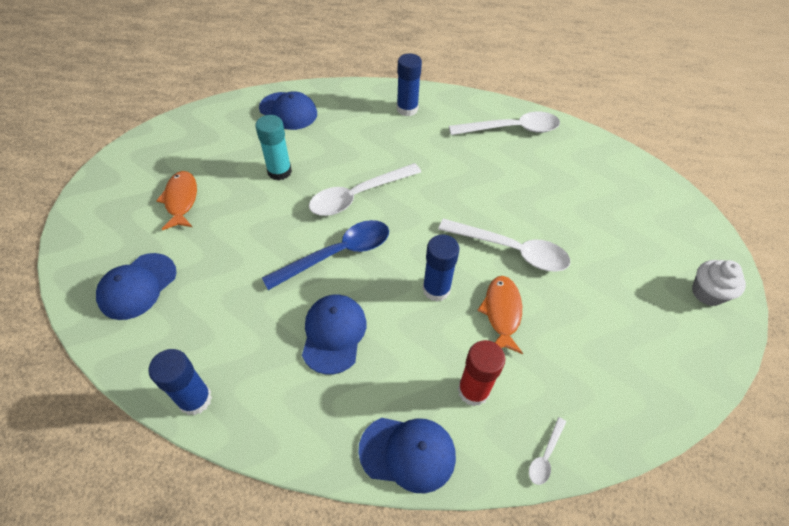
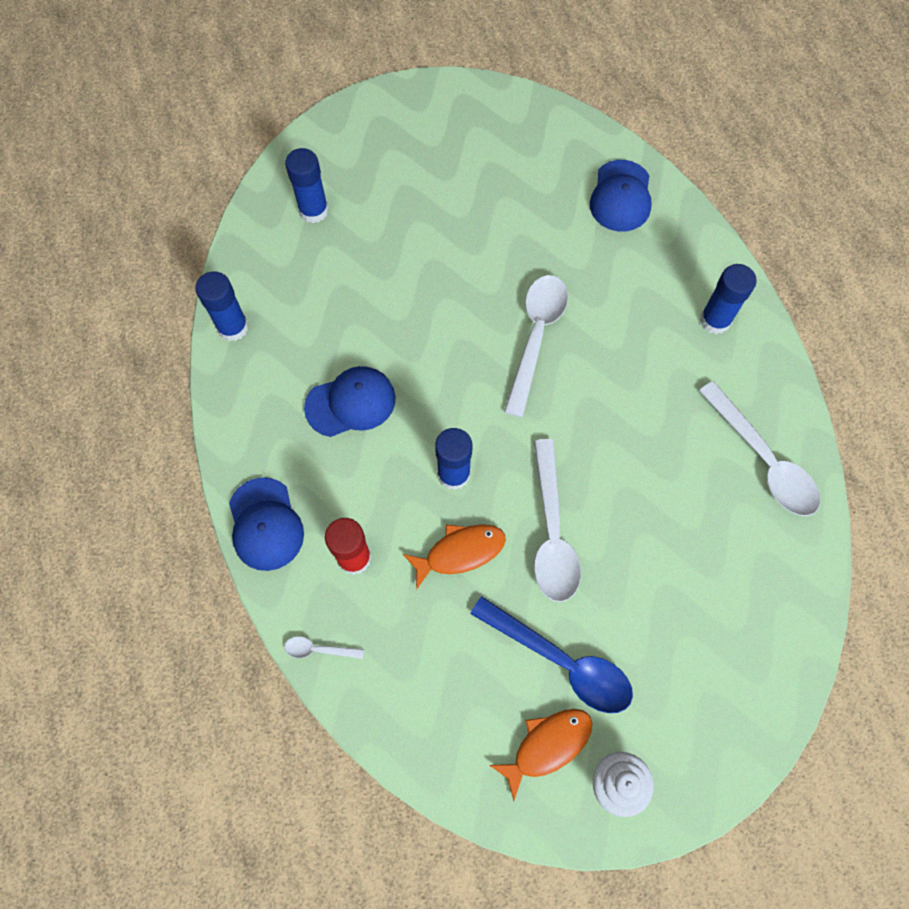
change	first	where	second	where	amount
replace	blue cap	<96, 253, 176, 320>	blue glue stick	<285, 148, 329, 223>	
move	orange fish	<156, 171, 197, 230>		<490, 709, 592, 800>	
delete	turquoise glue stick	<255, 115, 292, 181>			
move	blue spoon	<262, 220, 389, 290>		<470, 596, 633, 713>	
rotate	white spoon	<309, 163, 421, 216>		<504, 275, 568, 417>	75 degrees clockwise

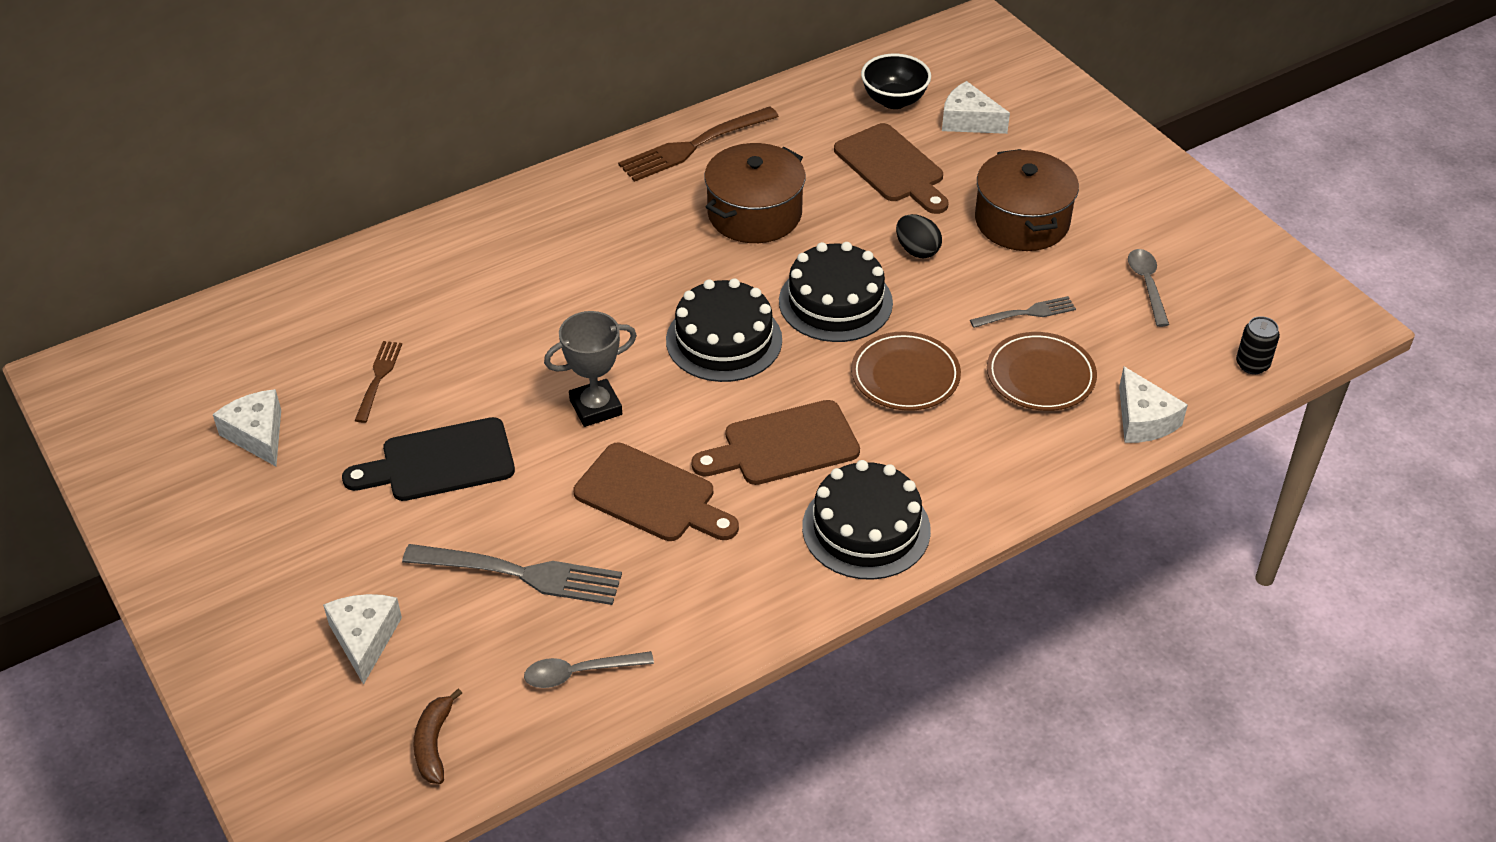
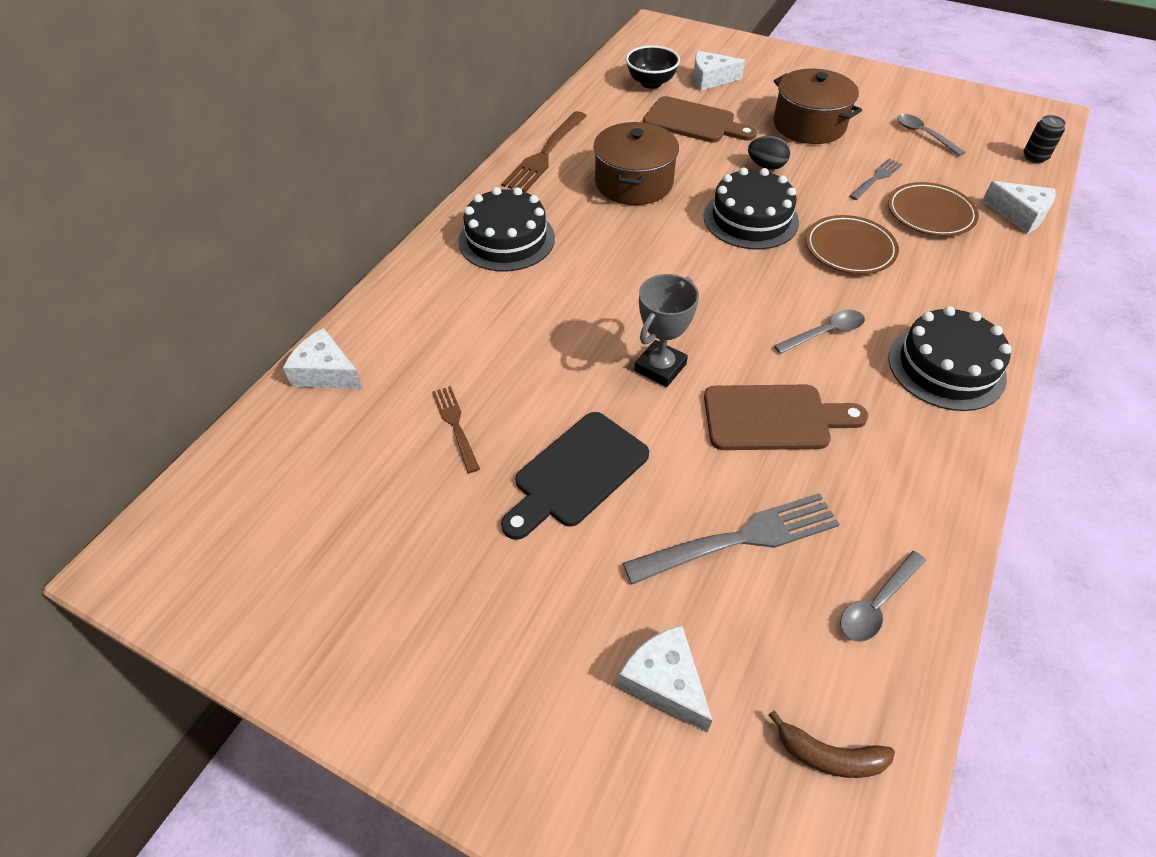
change	first	where	second	where	amount
move	white cheese	<213, 389, 281, 466>		<283, 328, 363, 389>	
rotate	brown banana	<413, 688, 462, 784>		<769, 710, 895, 778>	45 degrees counterclockwise
move	black cake	<666, 278, 782, 382>		<458, 187, 555, 271>	
replace	brown cutting board	<691, 400, 860, 485>	grey spoon	<774, 310, 865, 354>	

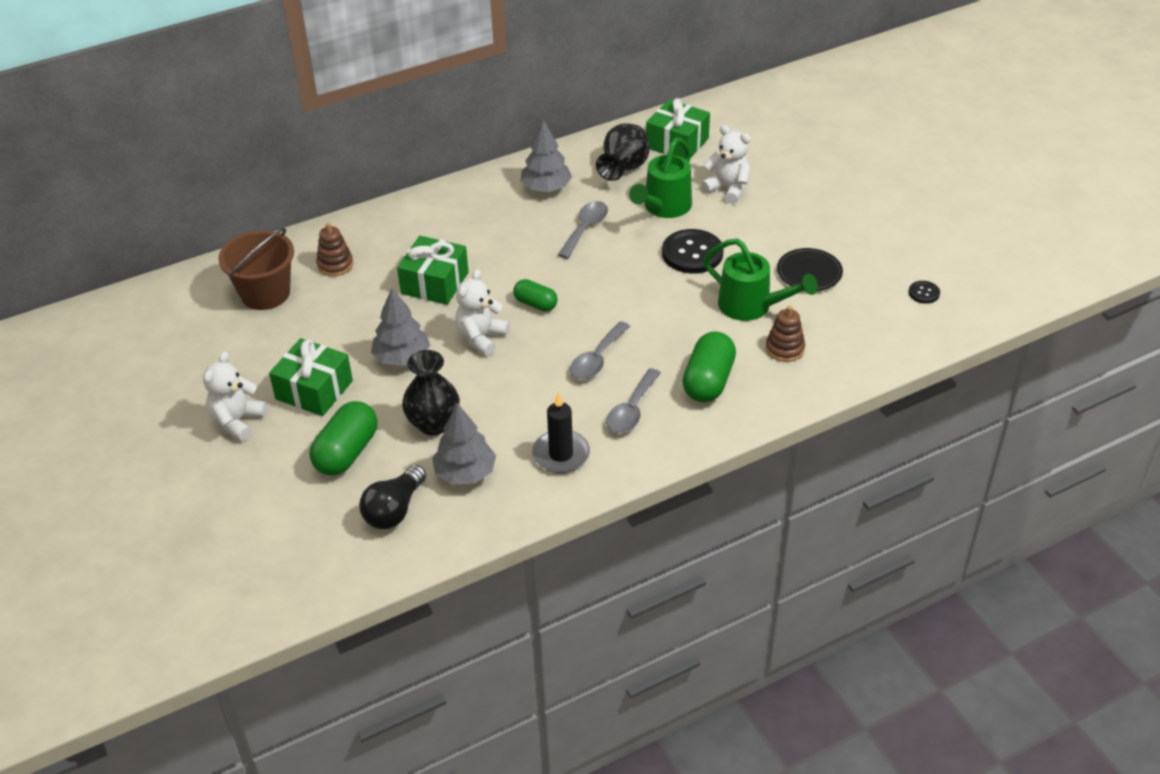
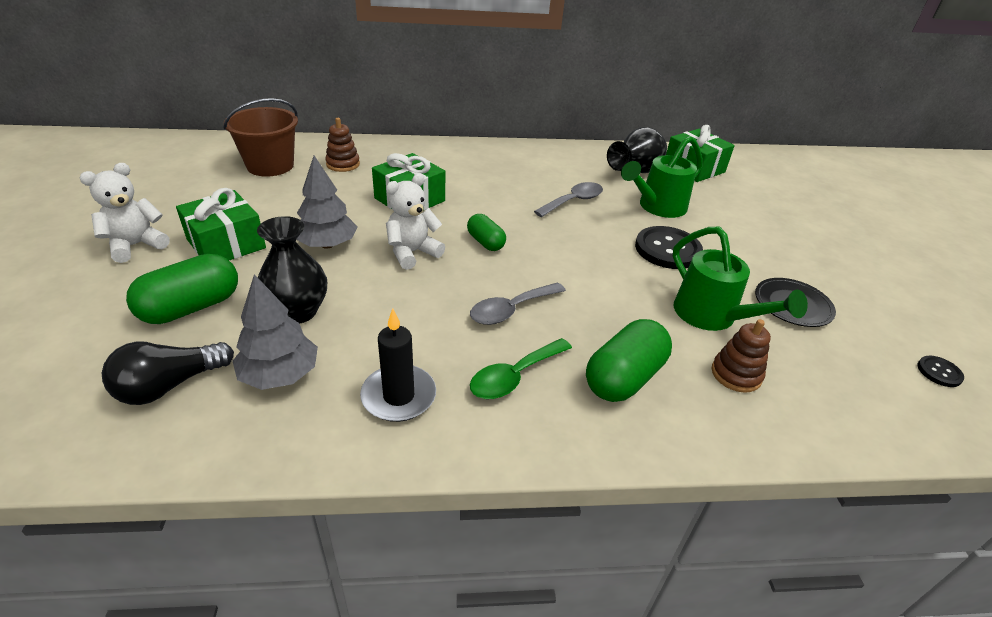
change	first	where	second	where	amount
delete	grey tree	<520, 120, 572, 192>			
recolor	grey spoon	<606, 368, 661, 433>	green spoon	<470, 338, 572, 399>	
delete	white teddy bear	<701, 125, 751, 204>			

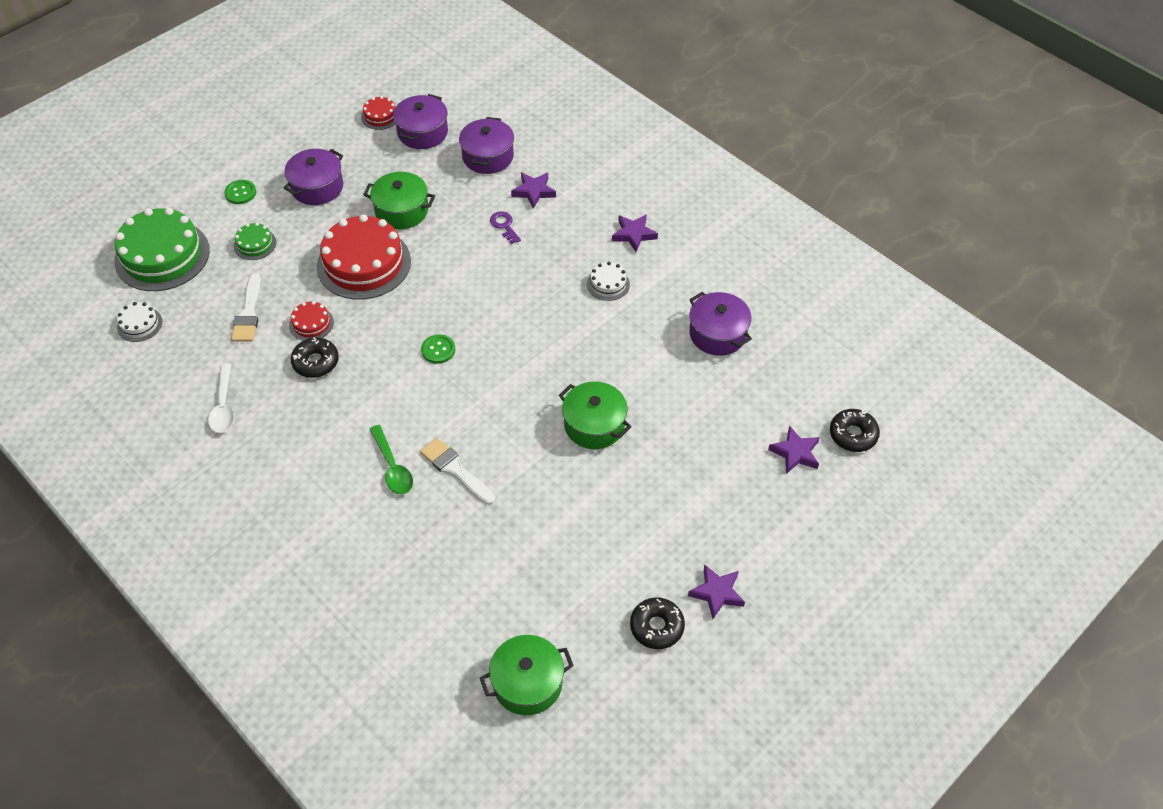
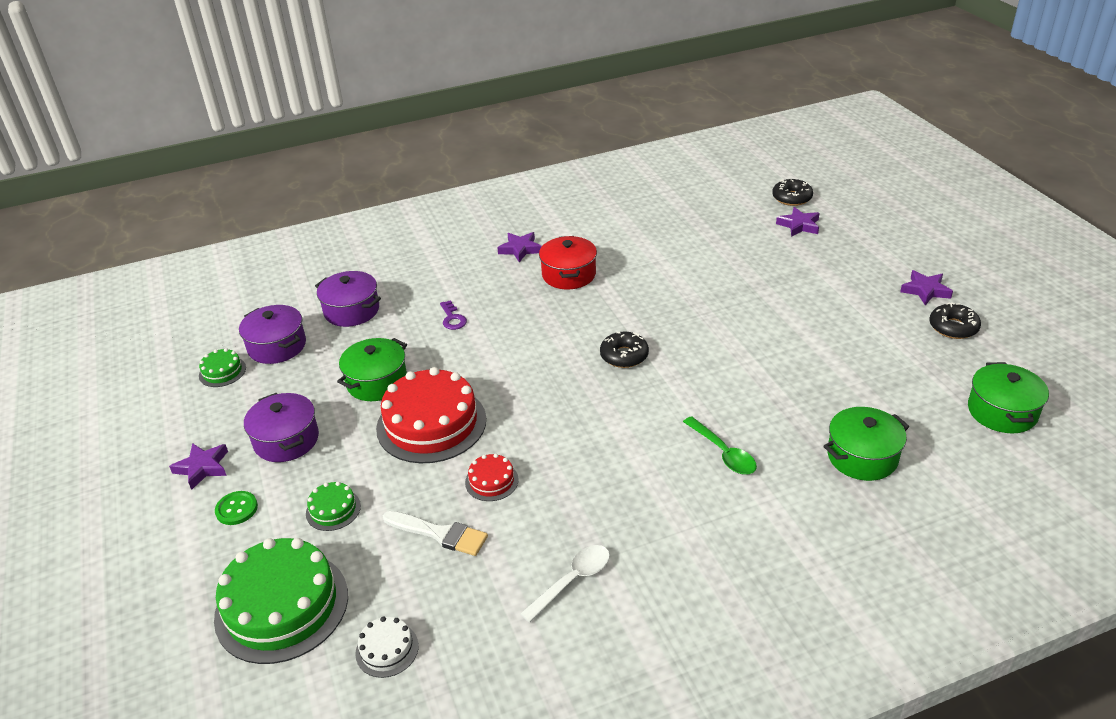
change	first	where	second	where	amount
rotate	white spoon	<208, 363, 234, 433>		<520, 545, 610, 623>	60 degrees counterclockwise
move	black donut	<291, 337, 339, 378>		<600, 332, 649, 368>	
recolor	red cake	<361, 96, 396, 130>	green cake	<199, 348, 246, 387>	
rotate	green spoon	<370, 425, 413, 494>		<683, 416, 757, 474>	60 degrees clockwise
delete	white brush	<420, 438, 495, 505>			
delete	green button	<421, 334, 455, 364>			
rotate	purple key	<490, 211, 521, 244>		<440, 300, 467, 330>	105 degrees counterclockwise
move	purple star	<511, 172, 556, 208>		<169, 443, 228, 490>	
move	green pot	<559, 382, 631, 449>		<823, 407, 910, 481>	
replace	white cake	<587, 262, 630, 301>	red pot	<539, 236, 597, 289>	
delete	purple pot	<689, 292, 752, 356>			

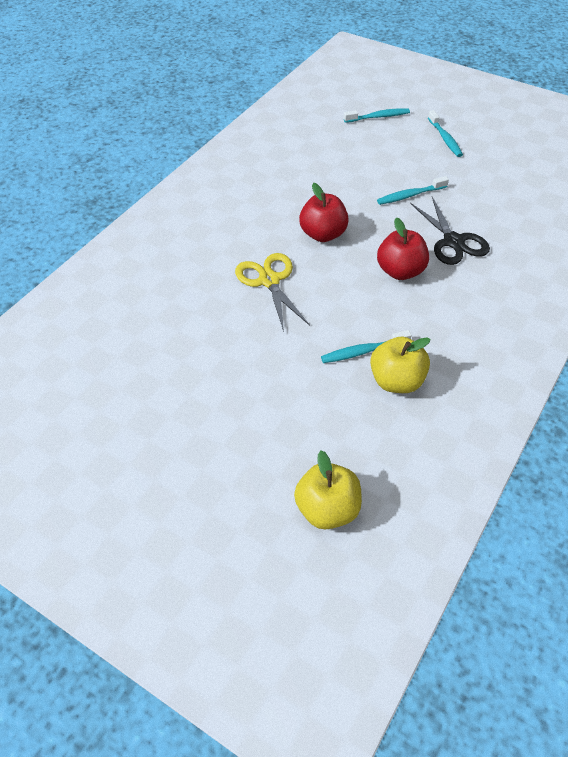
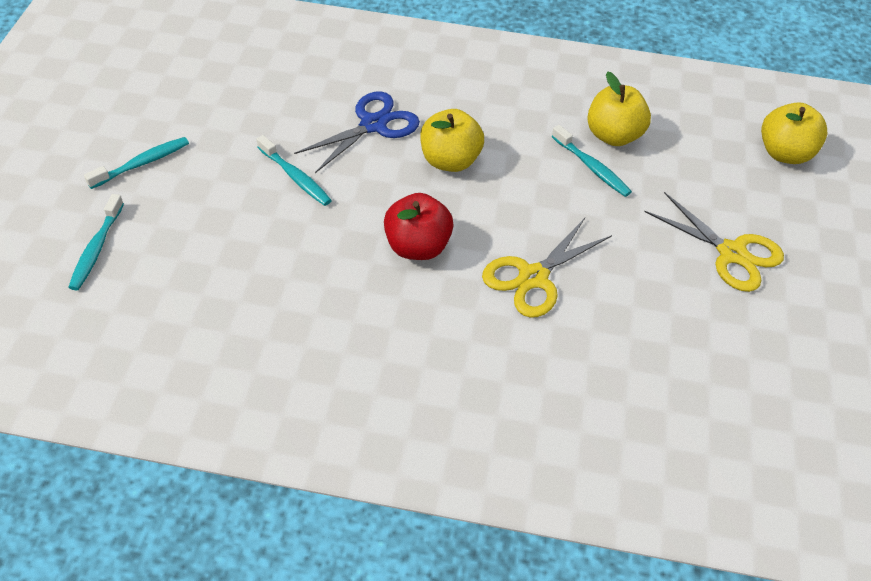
change	first	where	second	where	amount
rotate	turquoise toothbrush	<344, 108, 410, 123>		<68, 194, 124, 291>	135 degrees counterclockwise
recolor	red apple	<377, 217, 429, 280>	yellow apple	<420, 109, 484, 172>	
recolor	black scissors	<410, 197, 490, 265>	blue scissors	<294, 91, 420, 173>	
insert			yellow scissors	<644, 192, 784, 292>	

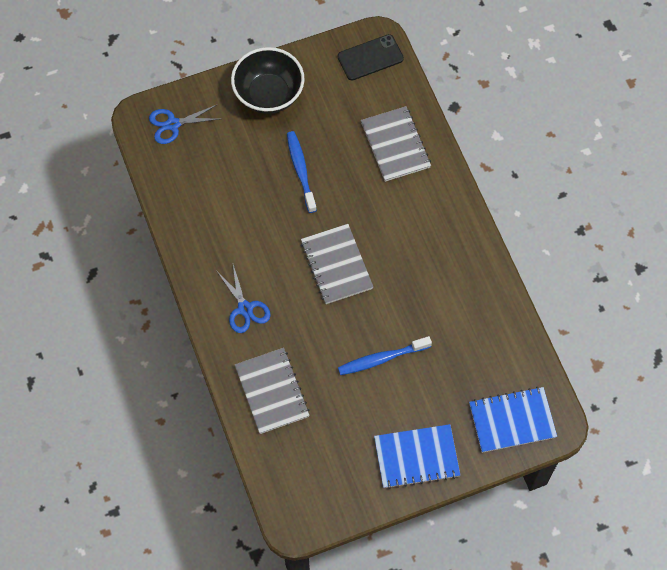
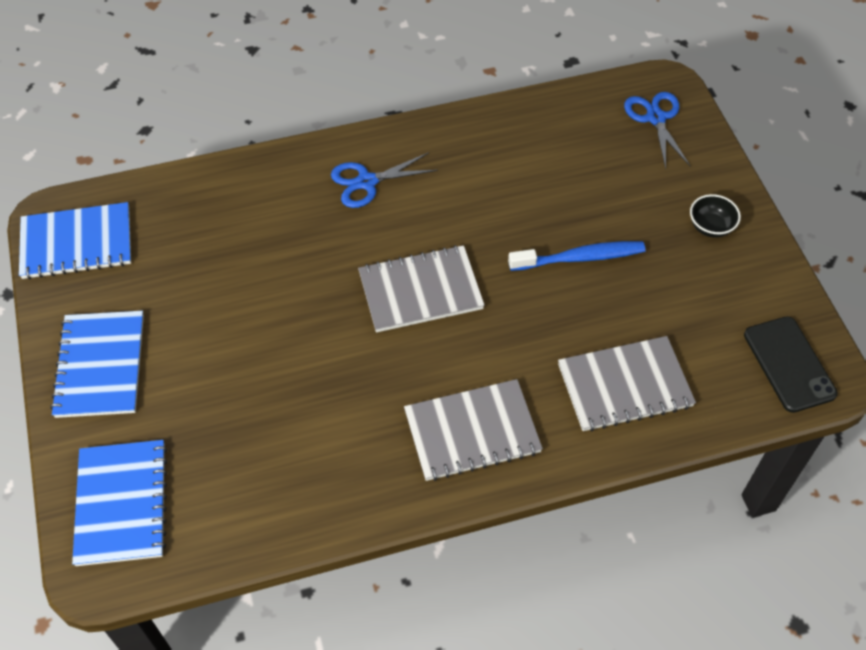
change	first	where	second	where	amount
resize	black bowl	<231, 47, 305, 114>		<690, 194, 741, 238>	x0.45
move	grey notebook	<235, 348, 310, 434>		<404, 379, 543, 481>	
delete	blue toothbrush	<338, 336, 432, 375>			
insert			blue notebook	<19, 202, 131, 279>	

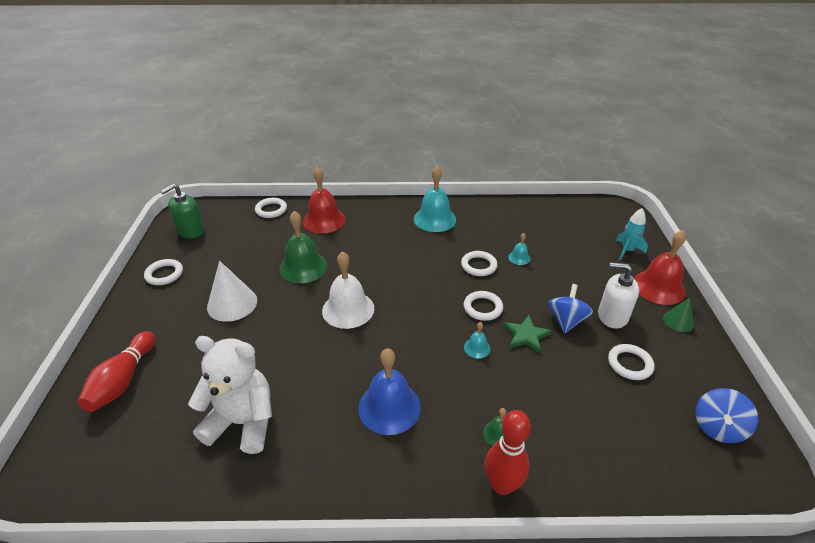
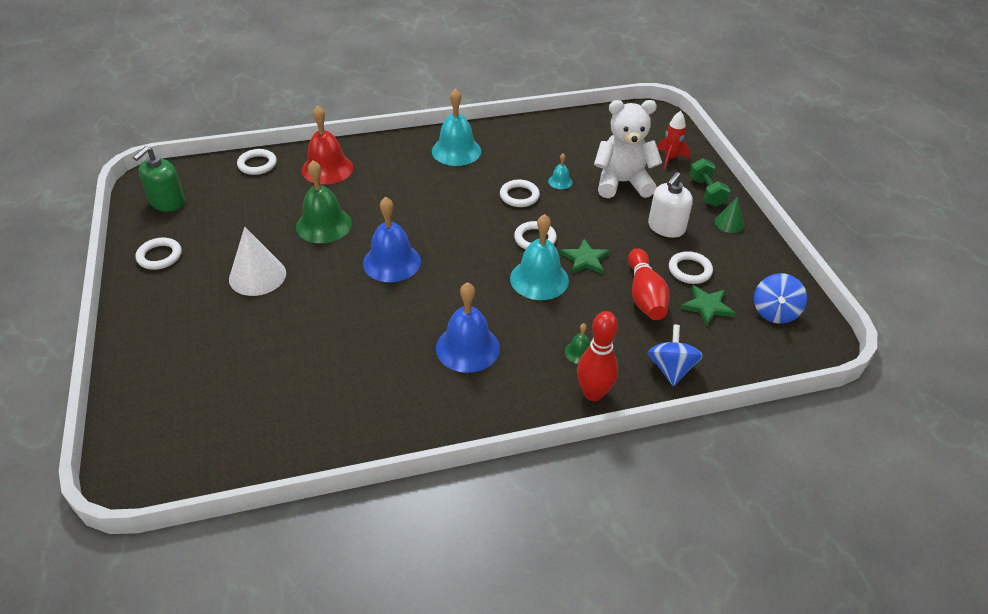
change	first	where	second	where	amount
move	red bowling pin	<78, 331, 155, 412>		<628, 248, 670, 320>	
move	white teddy bear	<188, 336, 272, 454>		<594, 100, 662, 198>	
recolor	white bell	<322, 251, 374, 329>	blue bell	<363, 197, 421, 282>	
resize	turquoise bell	<464, 322, 490, 359>		<510, 214, 569, 300>	x2.13
move	blue spinning top	<548, 284, 593, 333>		<648, 325, 703, 386>	
rotate	white soap dispenser	<598, 262, 639, 329>		<648, 172, 693, 238>	60 degrees counterclockwise
recolor	turquoise rocket	<616, 208, 648, 260>	red rocket	<657, 111, 690, 169>	
replace	red bell	<634, 230, 686, 305>	green dumbbell	<689, 158, 730, 207>	
insert			green star	<680, 285, 735, 326>	

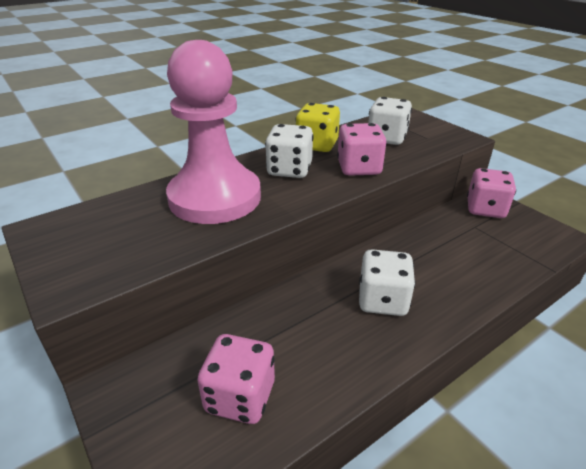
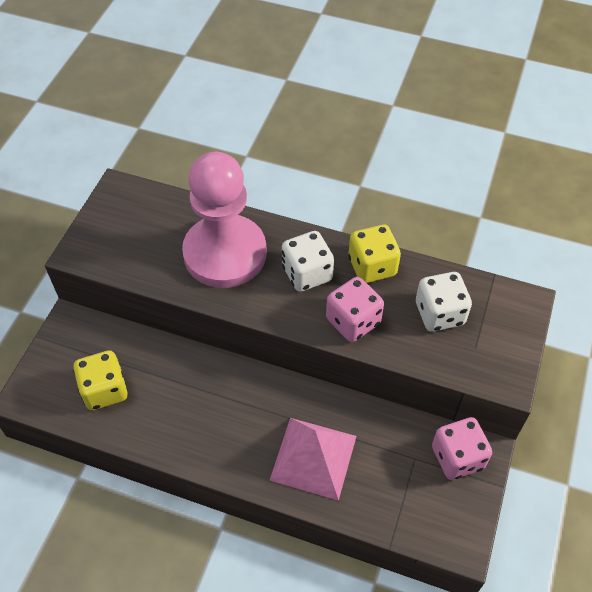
change	first	where	second	where	amount
recolor	pink dice	<197, 334, 275, 424>	yellow dice	<73, 350, 128, 410>	
delete	white dice	<359, 249, 416, 316>			
insert			pink pyramid	<269, 418, 357, 501>	

